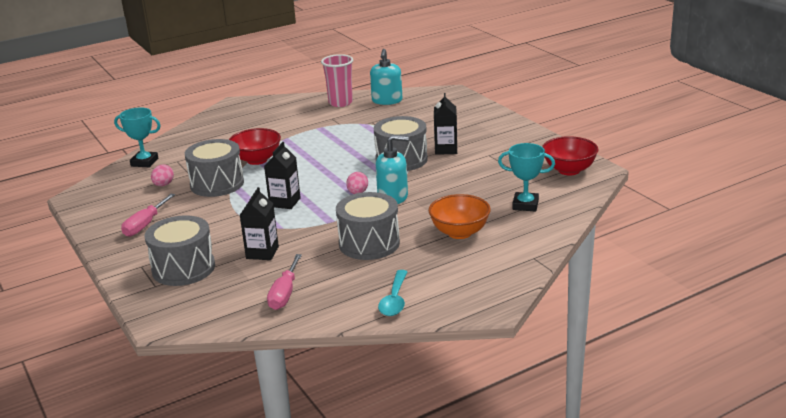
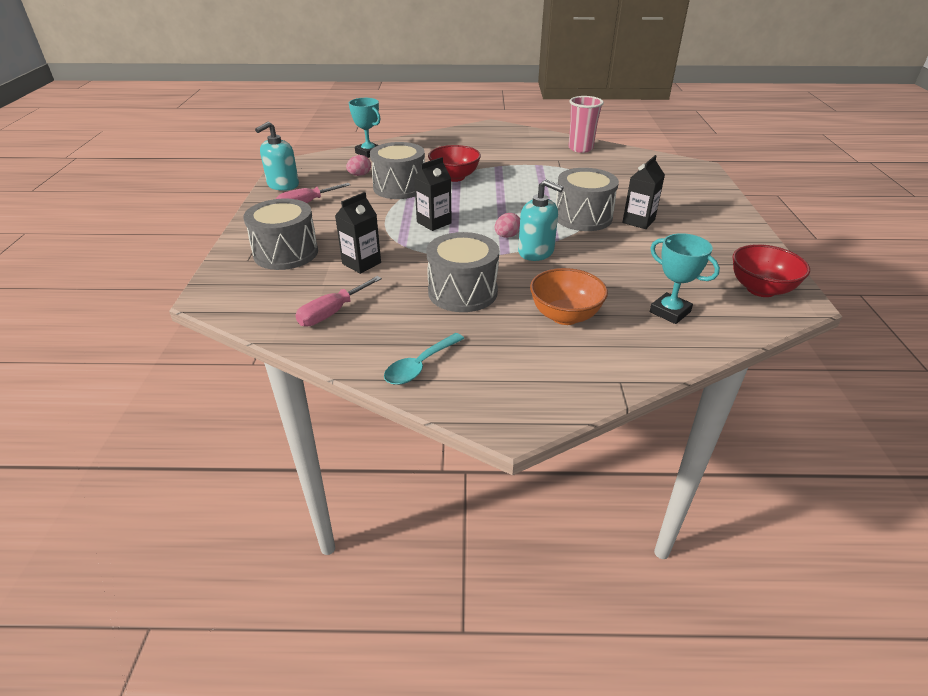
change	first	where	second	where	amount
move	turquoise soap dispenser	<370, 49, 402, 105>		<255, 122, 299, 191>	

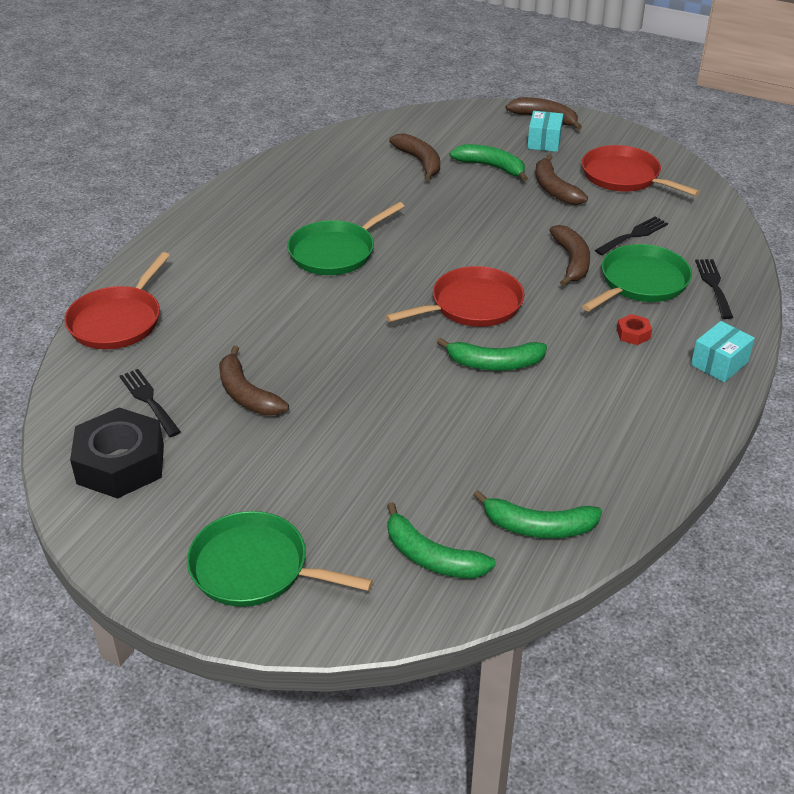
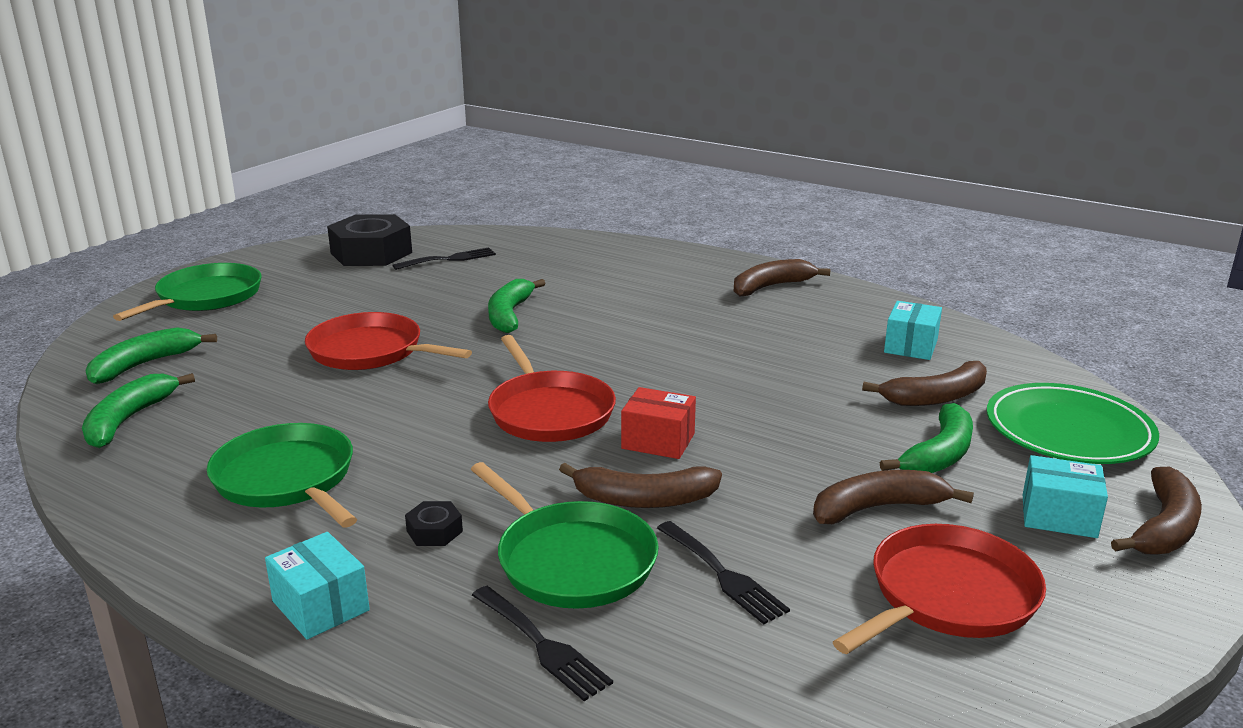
change	first	where	second	where	amount
move	red pan	<65, 252, 170, 349>		<305, 312, 472, 370>	
move	brown banana	<219, 346, 289, 416>		<734, 259, 831, 297>	
move	green pan	<287, 202, 405, 275>		<207, 423, 357, 528>	
move	green banana	<437, 338, 547, 371>		<488, 279, 546, 333>	
recolor	red nut	<617, 314, 652, 345>	black nut	<405, 501, 463, 546>	
rotate	black fork	<695, 259, 733, 319>		<472, 586, 613, 701>	45 degrees clockwise
insert			red box	<621, 387, 696, 459>	
insert			turquoise box	<884, 301, 942, 360>	
insert			green plate	<987, 383, 1159, 464>	

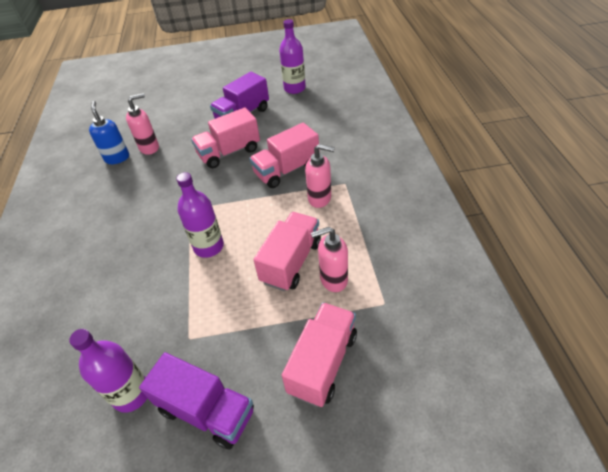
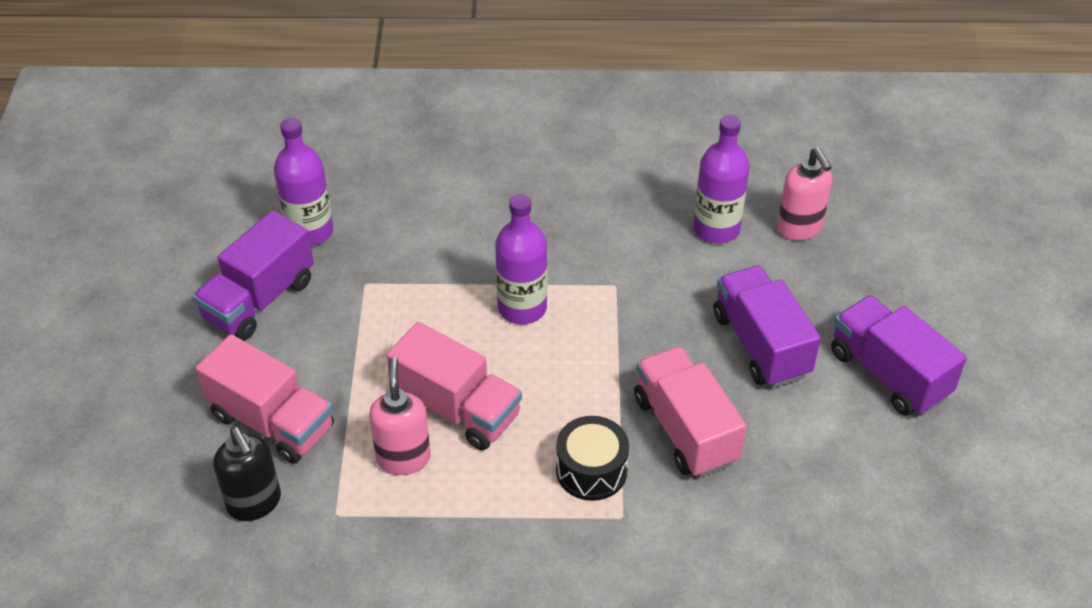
change	first	where	second	where	amount
delete	blue soap dispenser	<89, 101, 129, 164>			
recolor	pink truck	<191, 107, 260, 168>	purple truck	<714, 266, 821, 388>	
move	purple bottle	<279, 19, 306, 94>		<693, 115, 750, 244>	
replace	pink soap dispenser	<305, 144, 335, 208>	black drum	<556, 416, 629, 501>	
insert			black soap dispenser	<213, 427, 281, 521>	

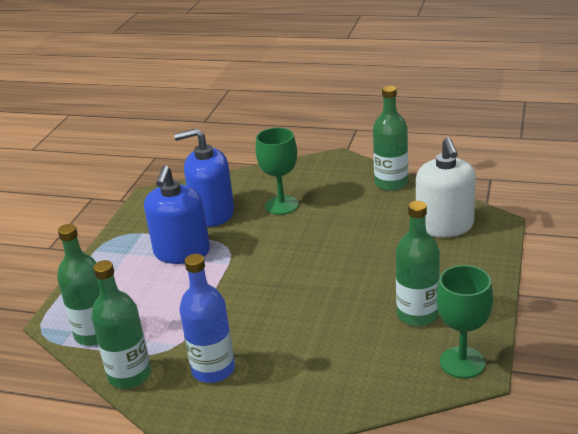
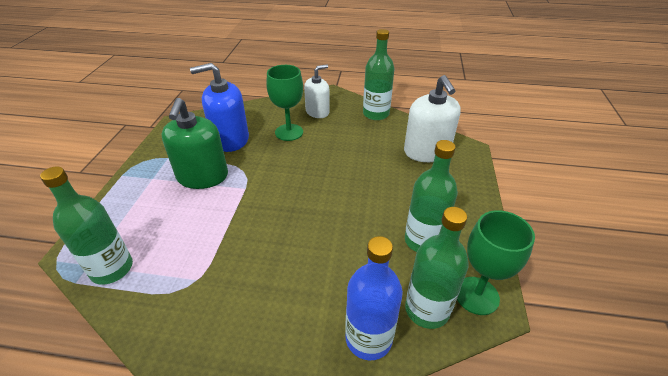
change	first	where	second	where	amount
move	green bottle	<91, 260, 151, 389>		<405, 207, 469, 329>	
recolor	blue soap dispenser	<144, 165, 210, 264>	green soap dispenser	<162, 98, 228, 189>	
move	blue bottle	<180, 254, 235, 383>		<345, 236, 403, 360>	
insert			white soap dispenser	<304, 64, 330, 118>	

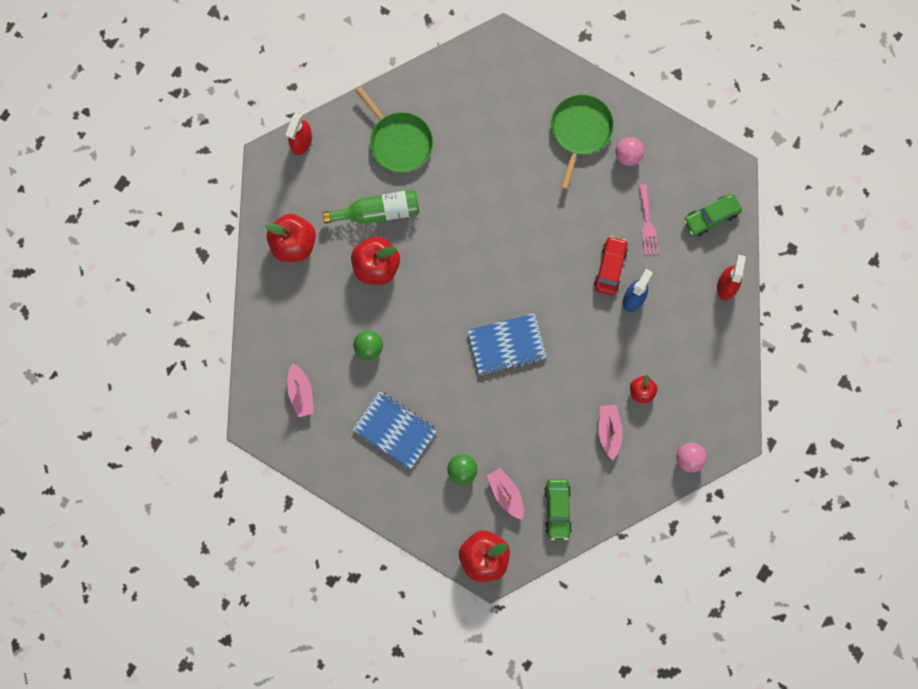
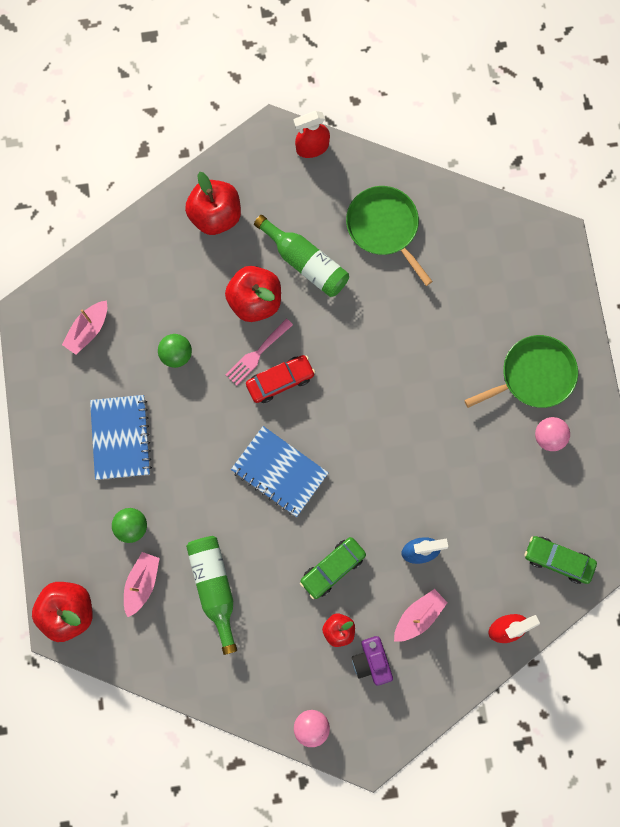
change	first	where	second	where	amount
rotate	green pan	<355, 87, 433, 173>		<346, 186, 433, 286>	135 degrees clockwise
move	green car	<544, 479, 572, 540>		<300, 537, 366, 599>	
move	red car	<594, 236, 628, 295>		<246, 355, 315, 403>	
move	pink boat	<598, 405, 622, 460>		<394, 589, 448, 642>	
move	pink fork	<639, 184, 659, 255>		<226, 319, 293, 386>	
insert			green bottle	<186, 536, 237, 655>	
insert			purple camera	<352, 636, 393, 686>	

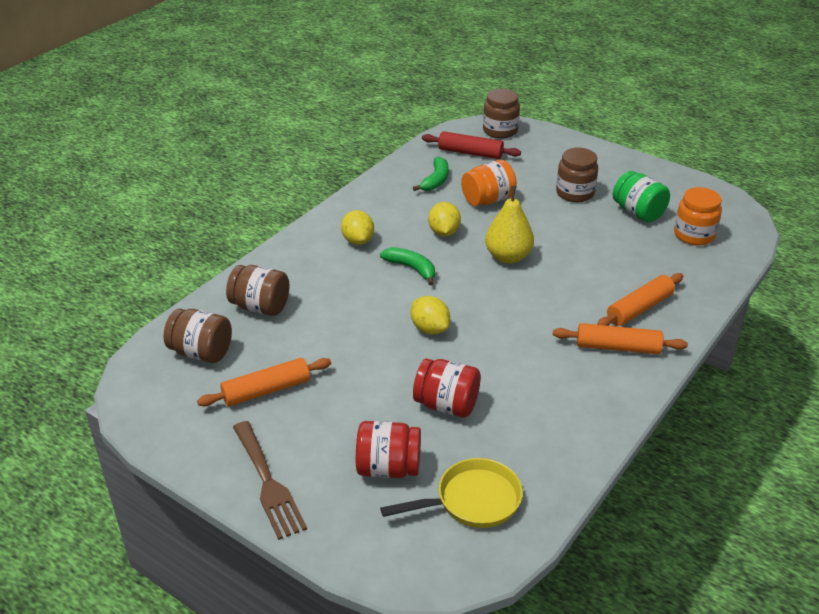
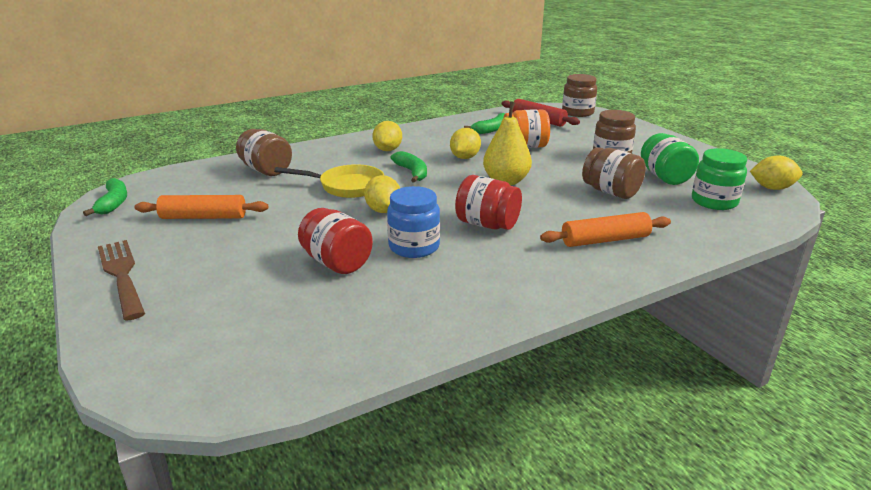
change	first	where	second	where	amount
move	brown jar	<164, 308, 232, 363>		<582, 147, 646, 199>	
rotate	brown fork	<233, 421, 307, 540>		<98, 240, 145, 321>	150 degrees clockwise
move	red jar	<356, 421, 421, 478>		<455, 175, 522, 230>	
move	yellow pan	<380, 458, 523, 528>		<274, 164, 384, 198>	
delete	orange rolling pin	<553, 323, 688, 354>			
recolor	orange jar	<674, 187, 722, 246>	green jar	<692, 148, 747, 210>	
insert			green banana	<83, 178, 127, 216>	
insert			blue jar	<387, 186, 440, 258>	
insert			yellow lemon	<750, 155, 803, 190>	

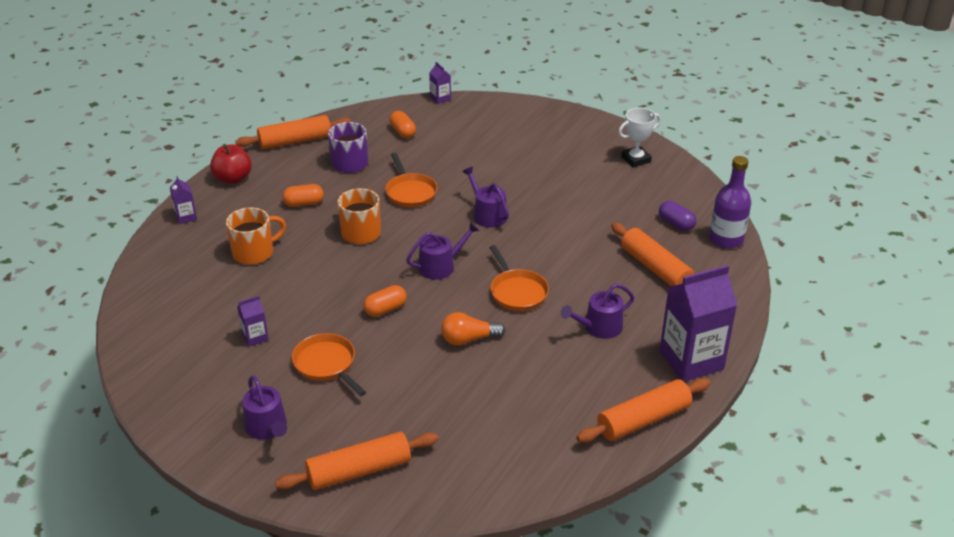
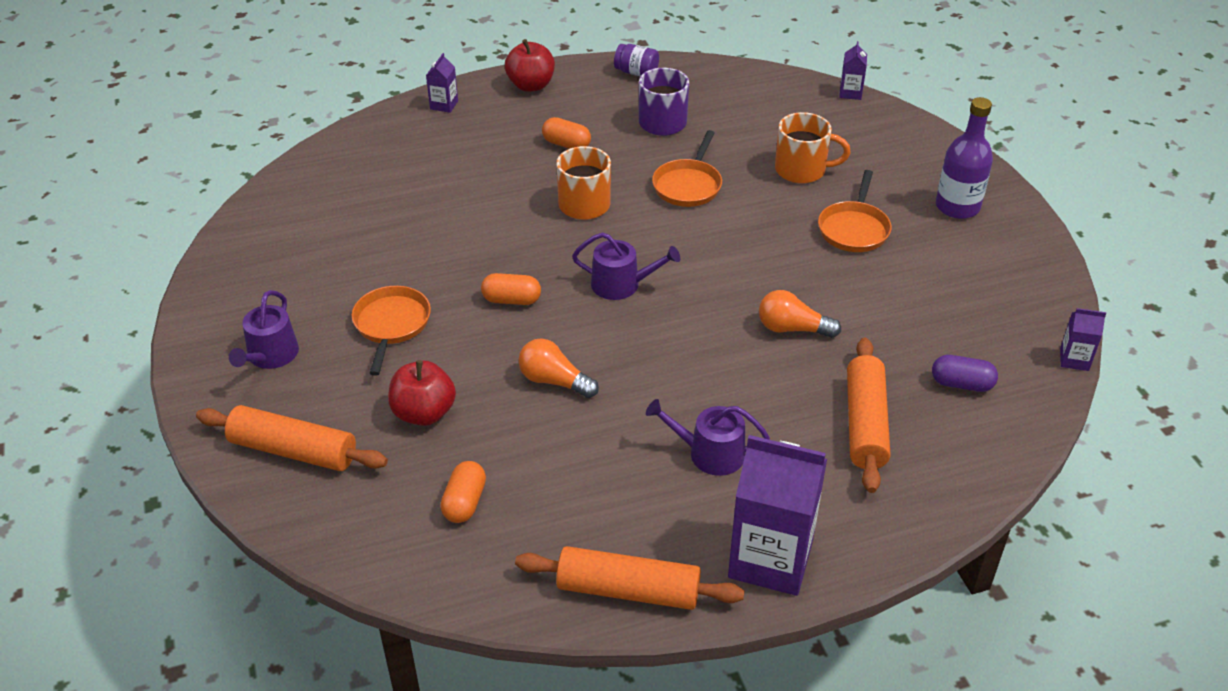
change	first	where	second	where	amount
move	orange mug	<226, 207, 286, 265>		<775, 112, 851, 184>	
replace	orange rolling pin	<235, 115, 352, 149>	purple jar	<614, 44, 659, 76>	
move	purple carton	<237, 296, 269, 347>		<1060, 308, 1106, 371>	
move	orange capsule	<389, 111, 416, 138>		<440, 461, 486, 523>	
delete	purple watering can	<462, 167, 509, 228>			
move	orange pan	<489, 245, 549, 311>		<818, 170, 892, 252>	
delete	white trophy	<618, 108, 661, 168>			
rotate	purple capsule	<659, 201, 696, 231>		<932, 355, 998, 392>	75 degrees counterclockwise
move	purple bottle	<709, 156, 751, 249>		<936, 97, 993, 219>	
insert			red apple	<388, 360, 456, 426>	
insert			orange light bulb	<759, 290, 841, 338>	

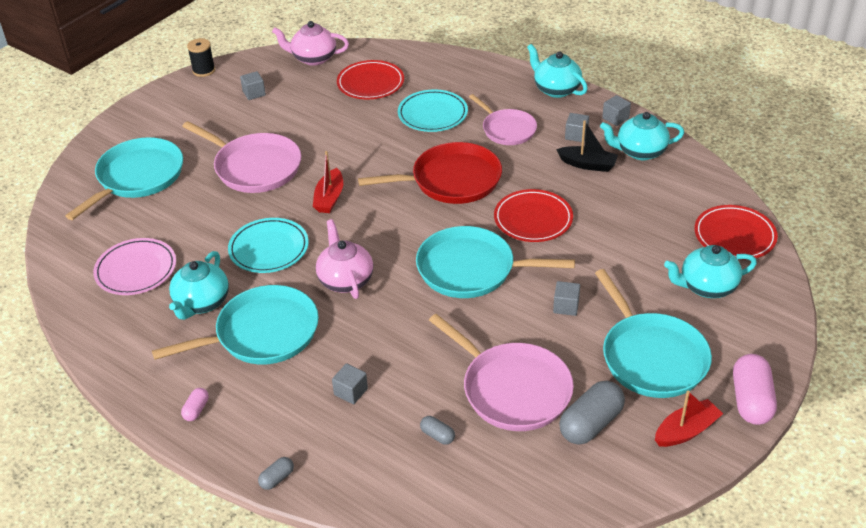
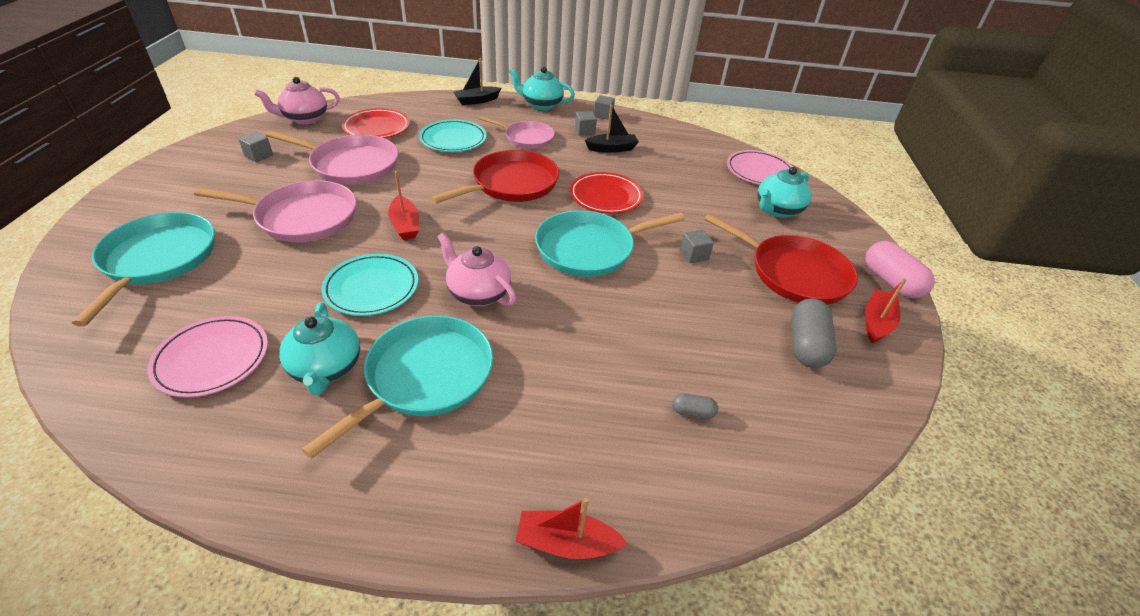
change	first	where	second	where	amount
delete	pink capsule	<181, 388, 209, 421>			
delete	black spool	<187, 38, 215, 77>			
replace	grey capsule	<258, 457, 294, 490>	red boat	<516, 498, 628, 559>	
delete	grey cube	<332, 363, 368, 404>			
move	pink pan	<429, 314, 574, 431>		<266, 130, 399, 185>	
recolor	turquoise pan	<595, 269, 712, 398>	red pan	<704, 214, 858, 305>	
delete	turquoise teapot	<600, 112, 684, 160>			
recolor	red plate	<695, 205, 778, 260>	pink plate	<727, 150, 793, 185>	
insert			black boat	<453, 58, 501, 105>	

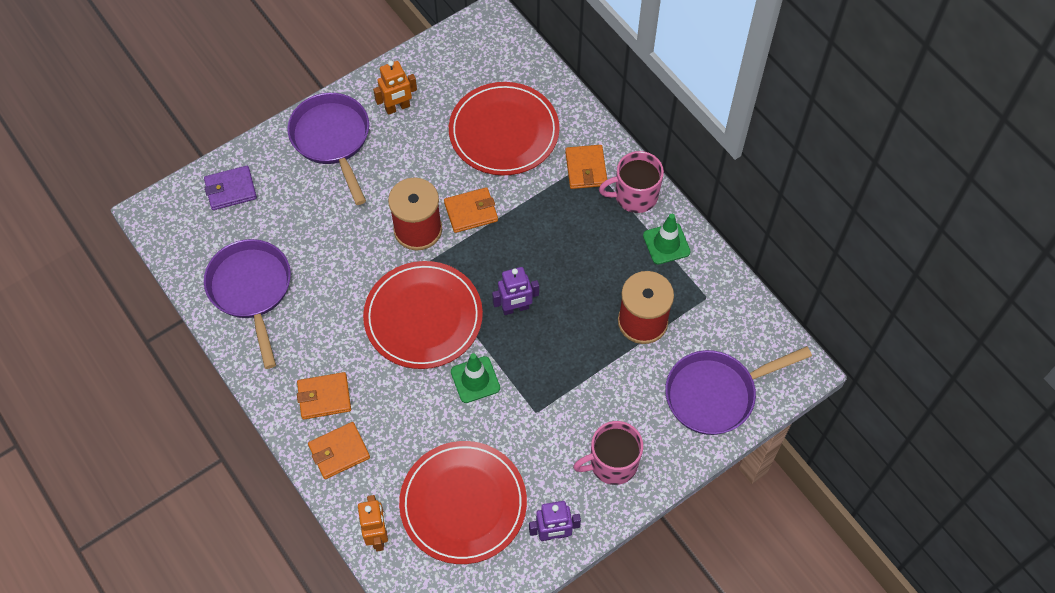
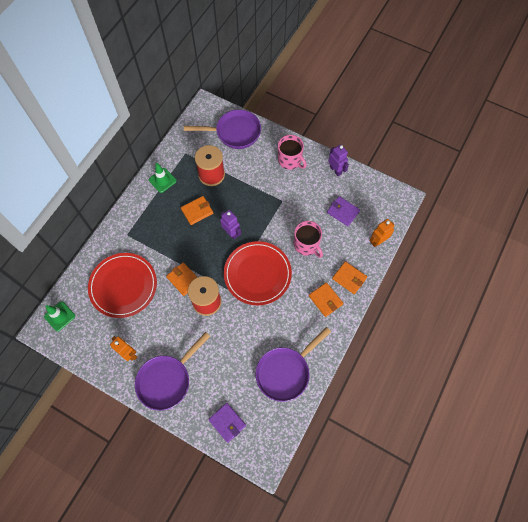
change	first	where	second	where	amount
replace	red plate	<399, 441, 527, 564>	purple wallet	<327, 196, 360, 226>	
move	green traffic cone	<451, 353, 500, 403>		<44, 301, 75, 331>	
move	orange wallet	<565, 145, 607, 189>		<181, 196, 213, 225>	
move	pink mug	<599, 151, 664, 213>		<294, 221, 323, 258>	
rotate	purple pan	<665, 346, 812, 435>		<184, 110, 261, 149>	45 degrees counterclockwise

